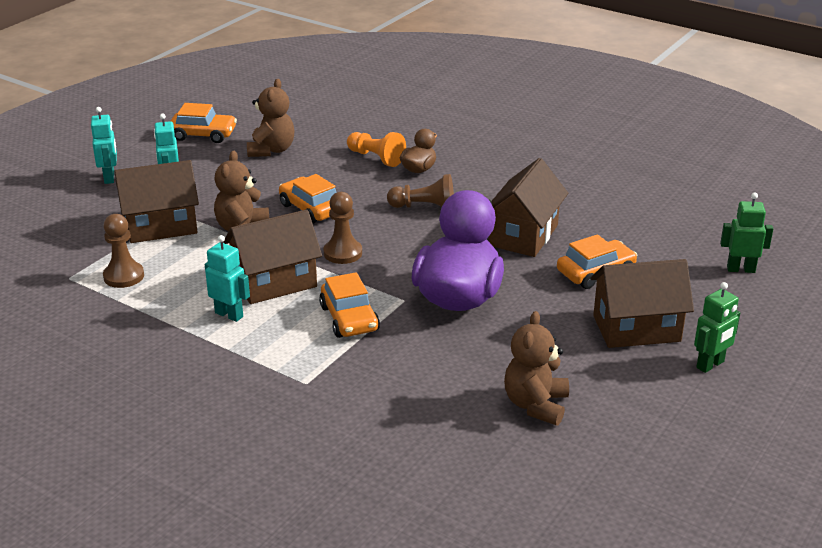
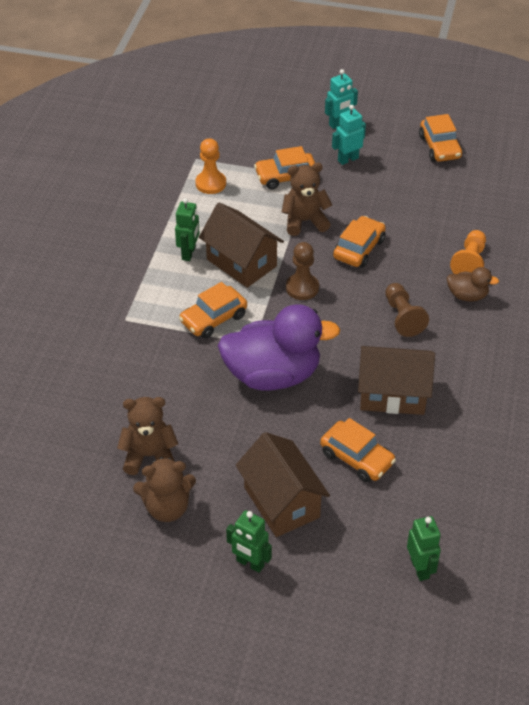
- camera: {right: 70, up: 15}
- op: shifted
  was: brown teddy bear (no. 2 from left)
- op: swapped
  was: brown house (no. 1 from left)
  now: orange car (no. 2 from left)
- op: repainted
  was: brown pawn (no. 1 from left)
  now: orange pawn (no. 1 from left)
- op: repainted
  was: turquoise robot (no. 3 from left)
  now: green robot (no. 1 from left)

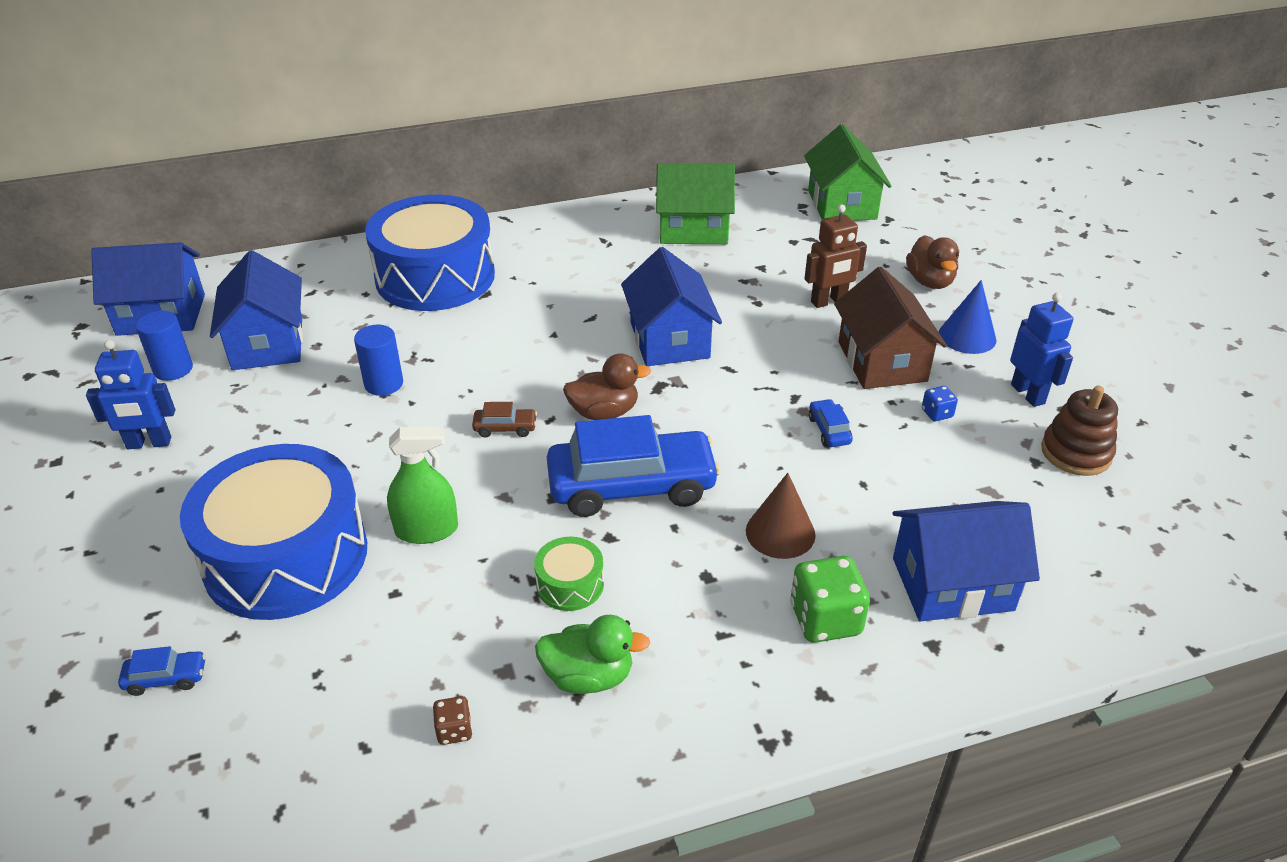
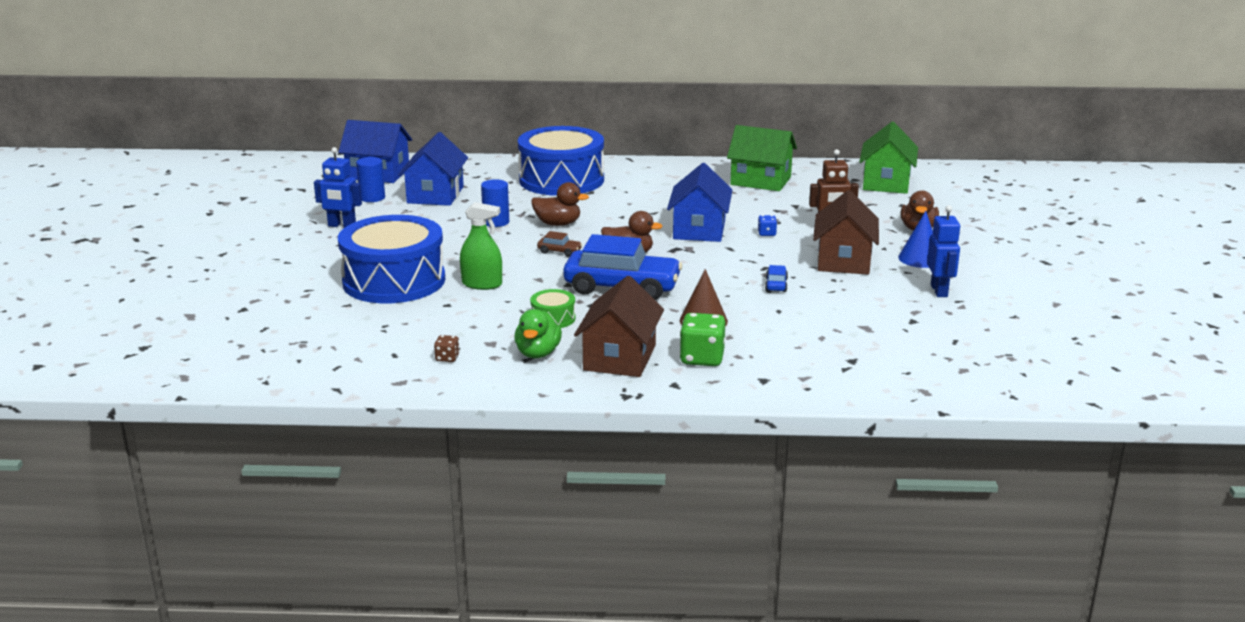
- camera: {right: 20, up: -15}
- op: gone
  was: blue car (no. 1 from left)
- op: gone
  was: blue house (no. 4 from left)
- op: gone
  was: brown stacking toy
- op: new
  now: brown duck (no. 1 from left)
- op: new
  now: brown house (no. 1 from left)
- op: shifted
  was: blue dice
- op: rotated
  was: green duck
  clockwise: 75

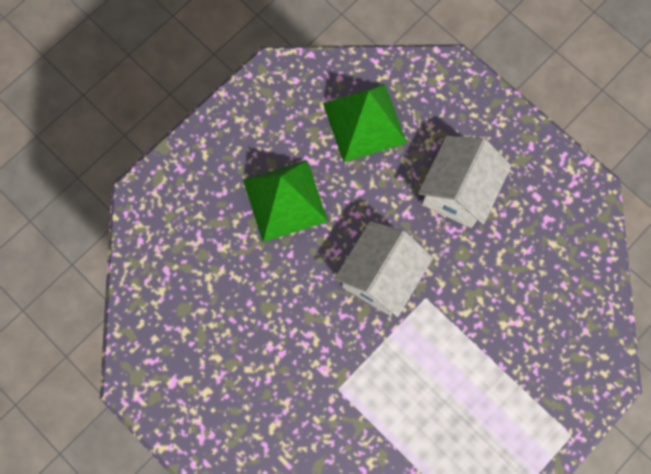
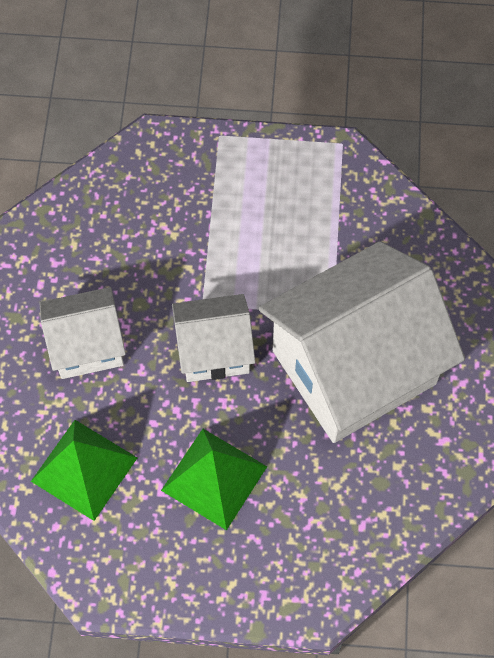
- camera: {right: -130, up: -10}
- op: new
  now: white house (no. 3 from left)

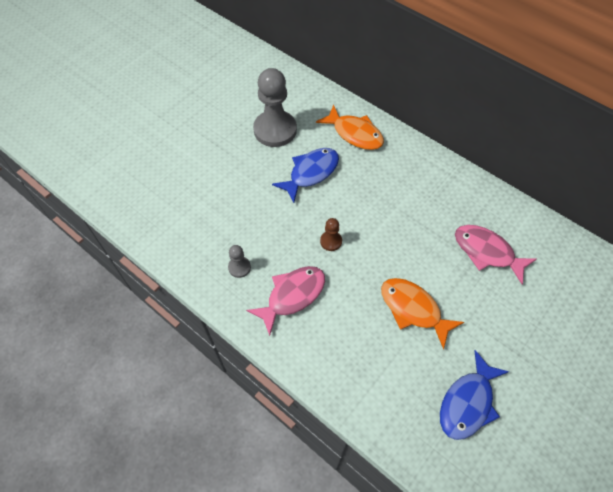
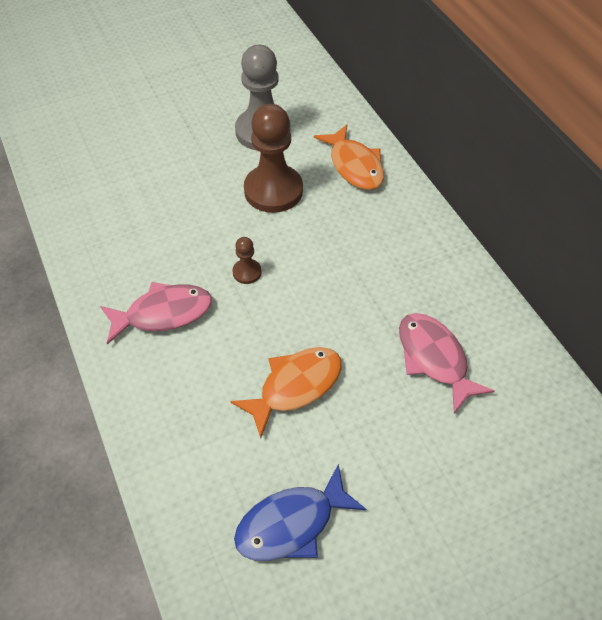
- camera: {right: 25, up: -5}
- op: gone
  was: grey pawn (no. 1 from left)
- op: swapped
  was: blue fish (no. 1 from left)
  now: brown pawn (no. 2 from left)
- op: rotated
  was: orange fish (no. 2 from left in the first image)
  clockwise: 75

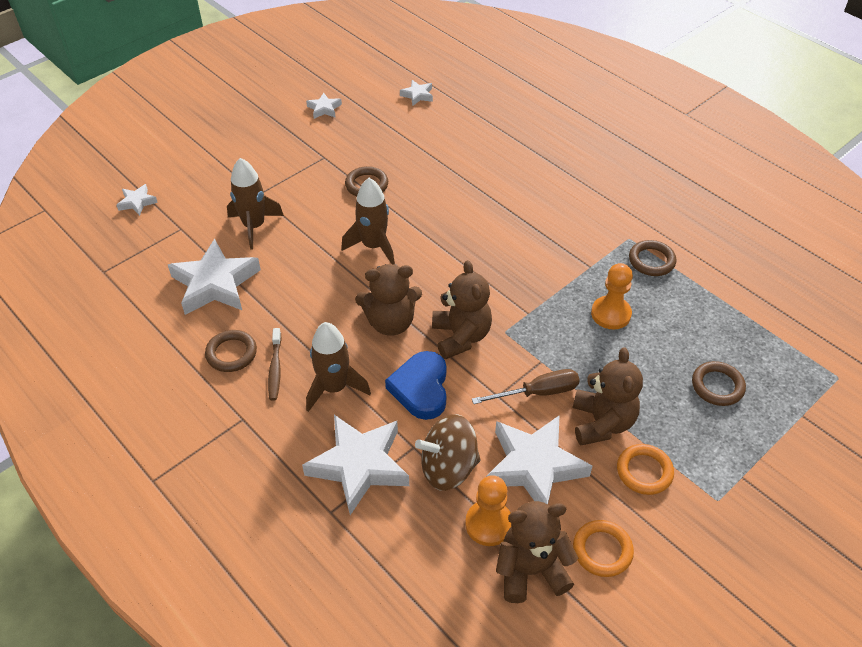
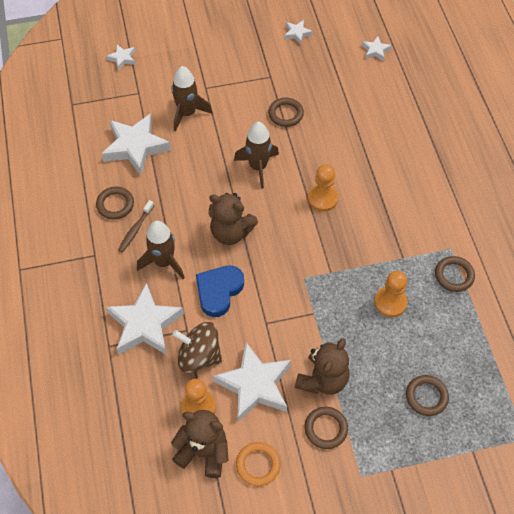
- camera: {right: 30, up: 10}
- op: gone
  was: brown teddy bear (no. 2 from left)
- op: gone
  was: brown screwdriver
- op: new
  now: orange pawn (no. 2 from left)
- op: repainted
  was: orange ring (no. 2 from left)
  now: brown ring (no. 3 from left)

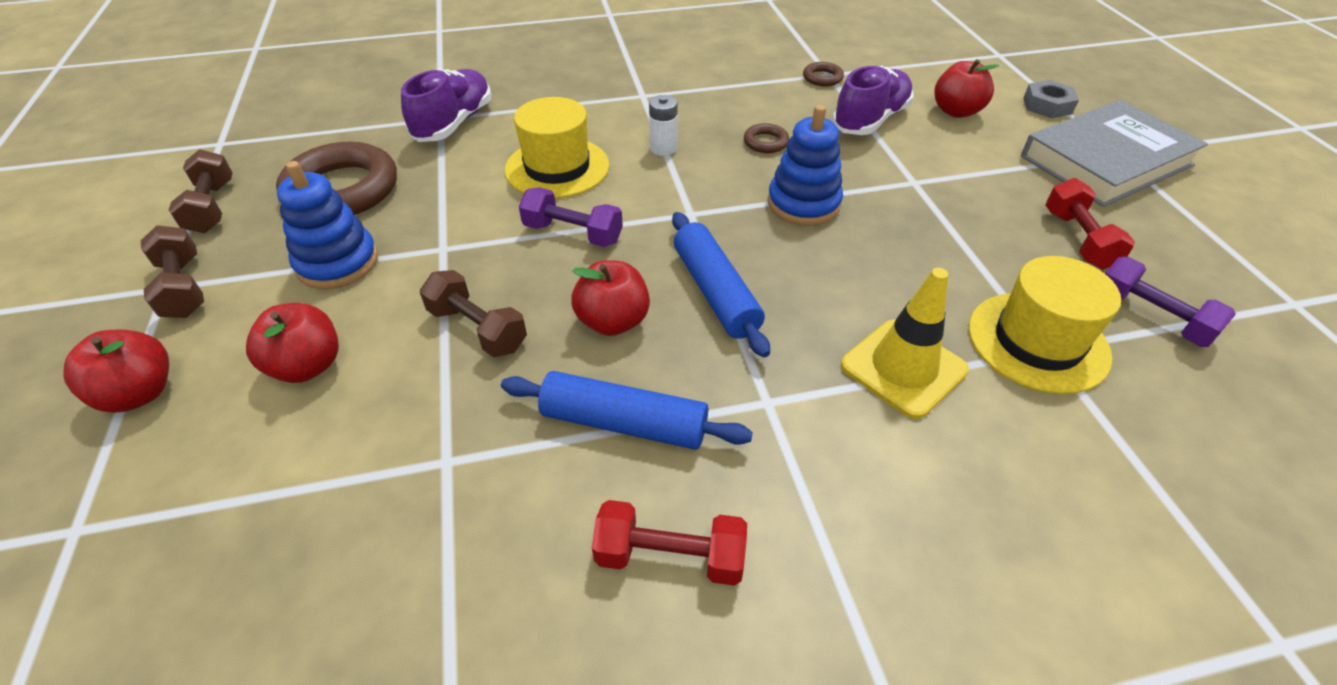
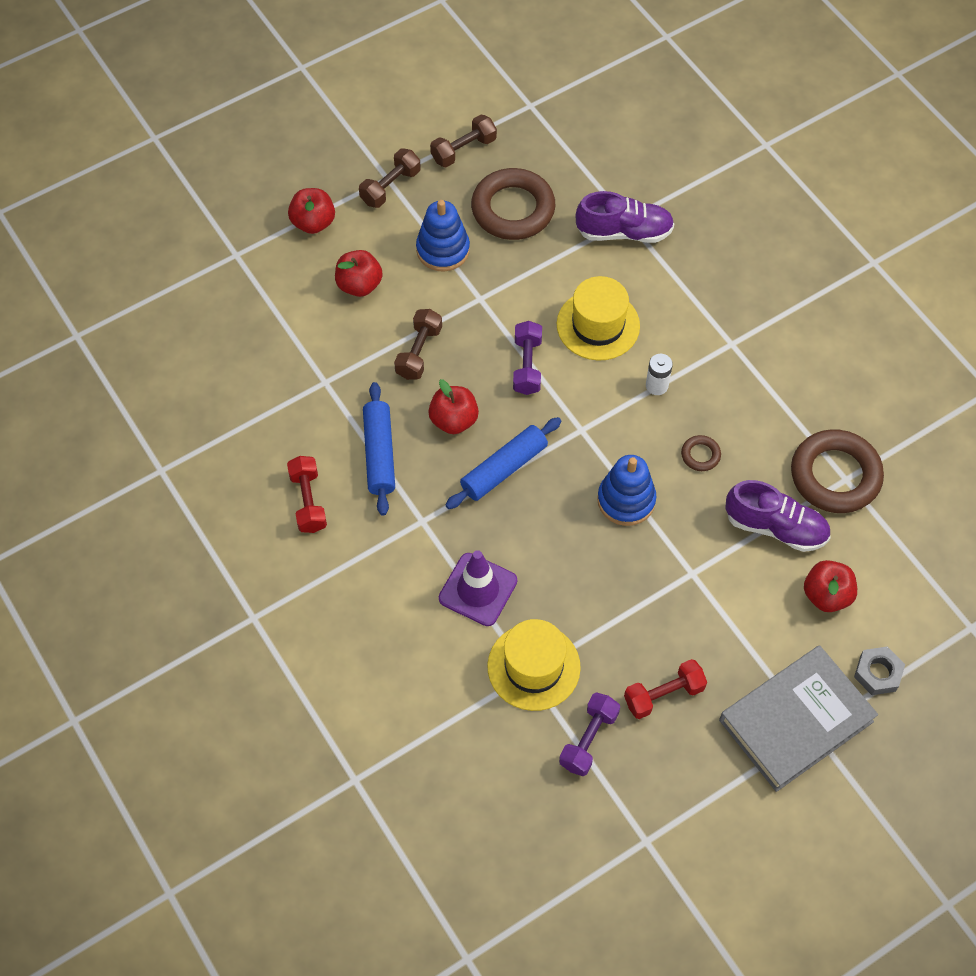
- camera: {right: 70, up: 15}
- op: repainted
  was: yellow traffic cone
  now: purple traffic cone
- op: rotated
  was: grey book
  clockwise: -75
- op: scaled
  was: brown ring (no. 3 from left)
  ratio: 2.29

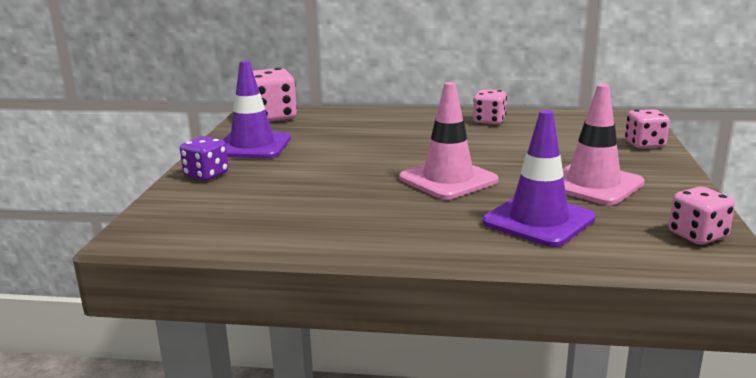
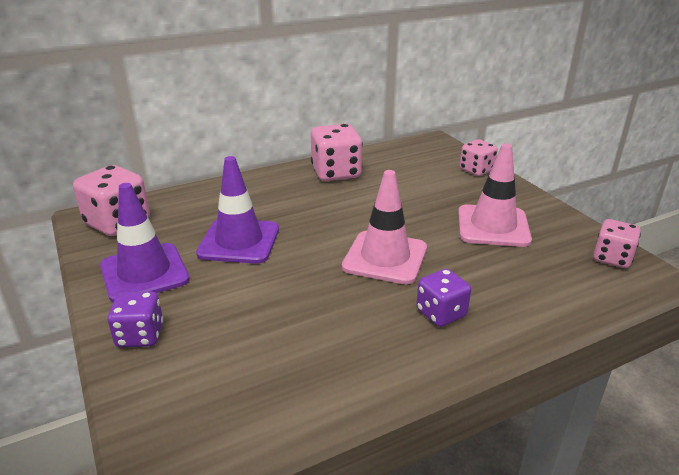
- camera: {right: -35, up: 10}
- op: new
  now: purple dice (no. 2 from left)
- op: shifted
  was: purple traffic cone (no. 2 from left)
- op: scaled
  was: pink dice (no. 2 from left)
  ratio: 1.6

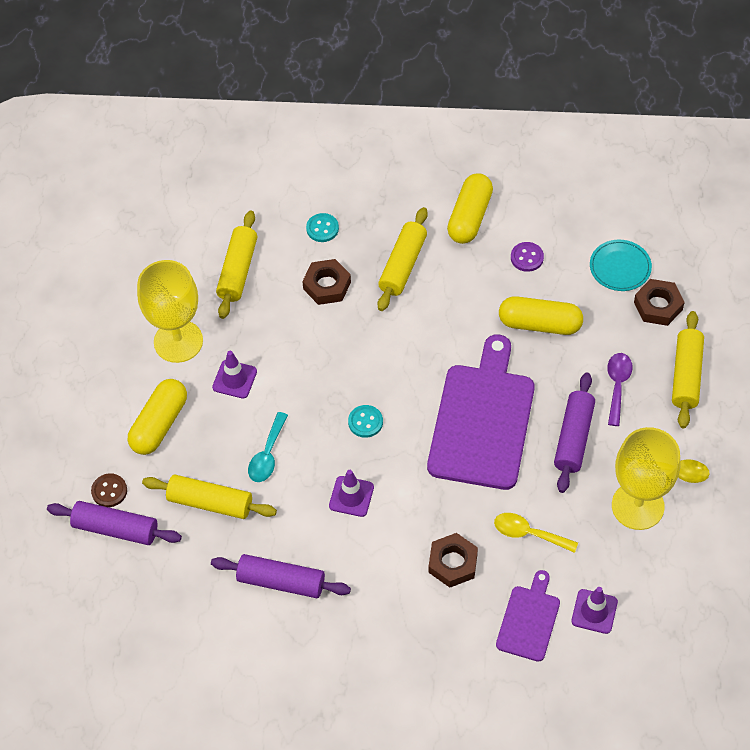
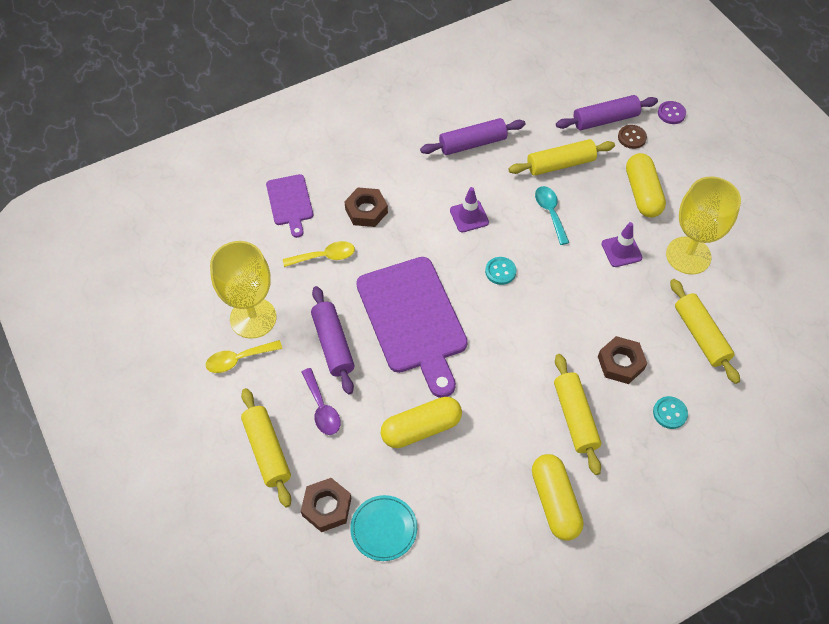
- camera: {right: 145, up: 0}
- op: gone
  was: purple traffic cone (no. 3 from left)
- op: shifted
  was: purple button

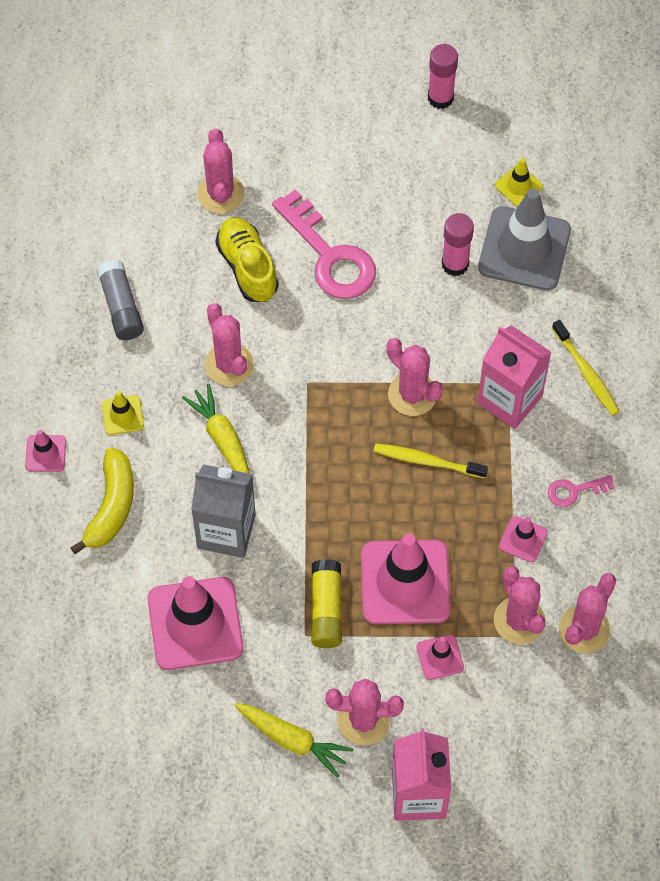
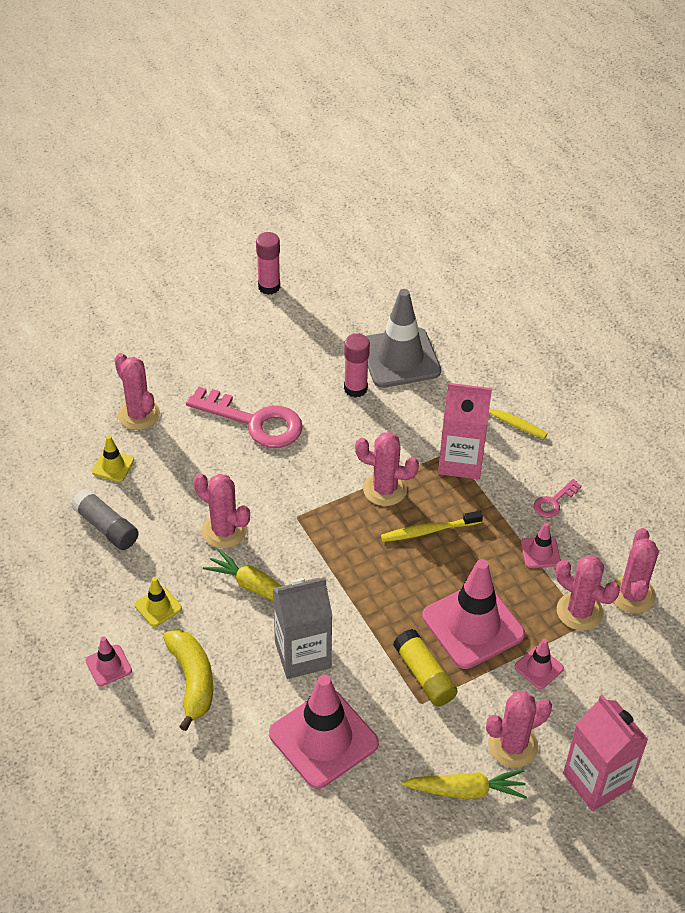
- camera: {right: -30, up: -15}
- op: gone
  was: yellow shoe
- op: shifted
  was: yellow traffic cone (no. 2 from left in the first image)
  now: yellow traffic cone (no. 1 from left)

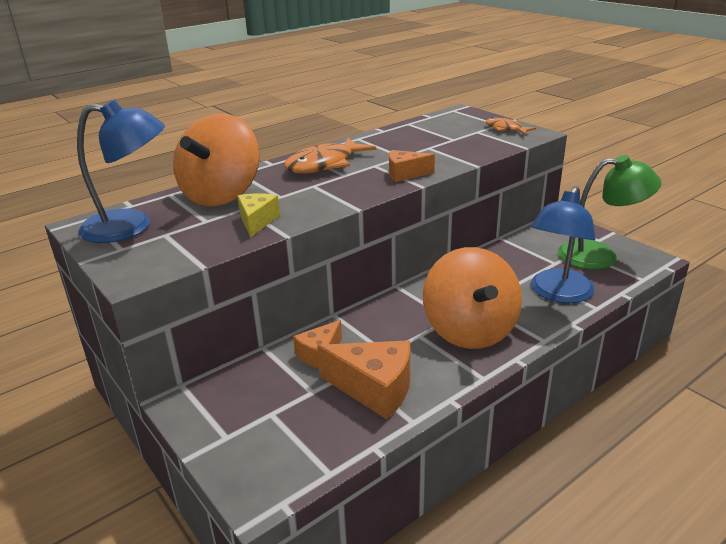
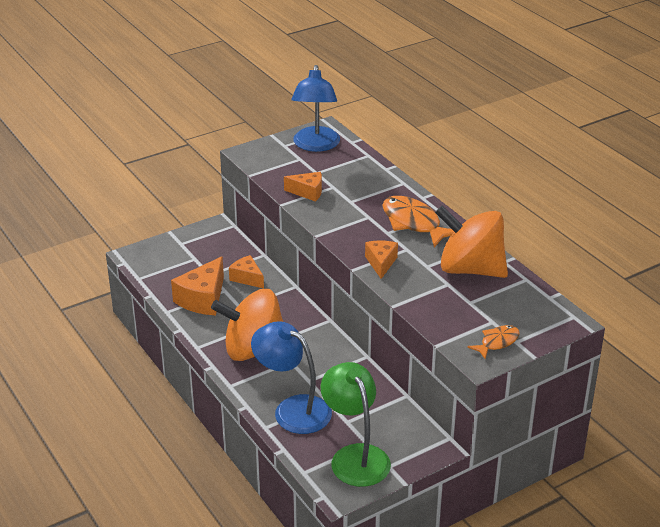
- camera: {right: 95, up: 5}
- op: shifted
  was: orange spinning top (no. 1 from left in the first image)
  now: orange spinning top (no. 2 from left)
- op: repainted
  was: yellow cheese
  now: orange cheese (no. 3 from left)
- op: rotated
  was: green lamp
  clockwise: 150

